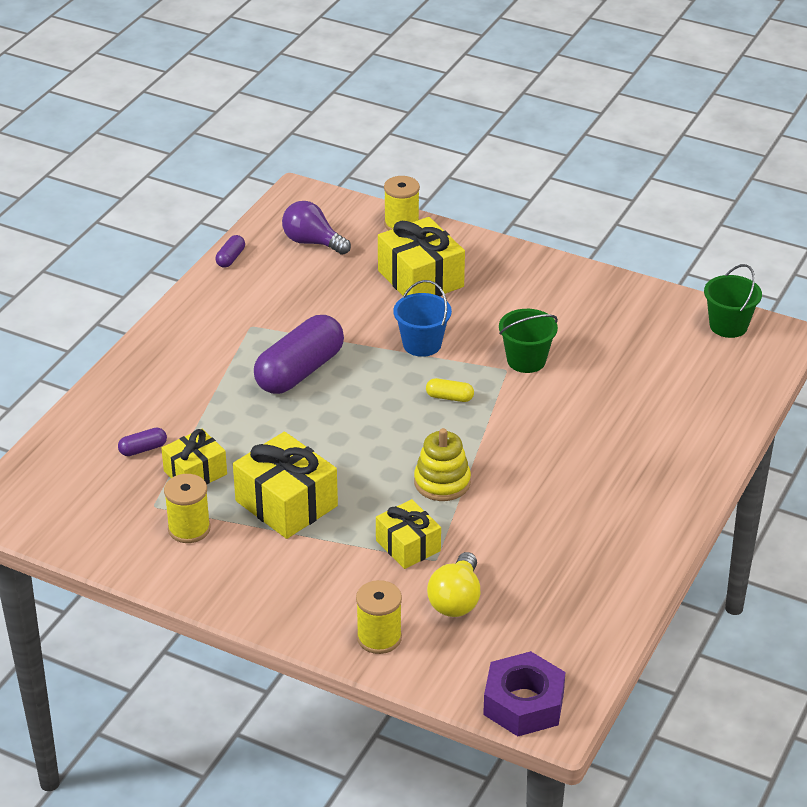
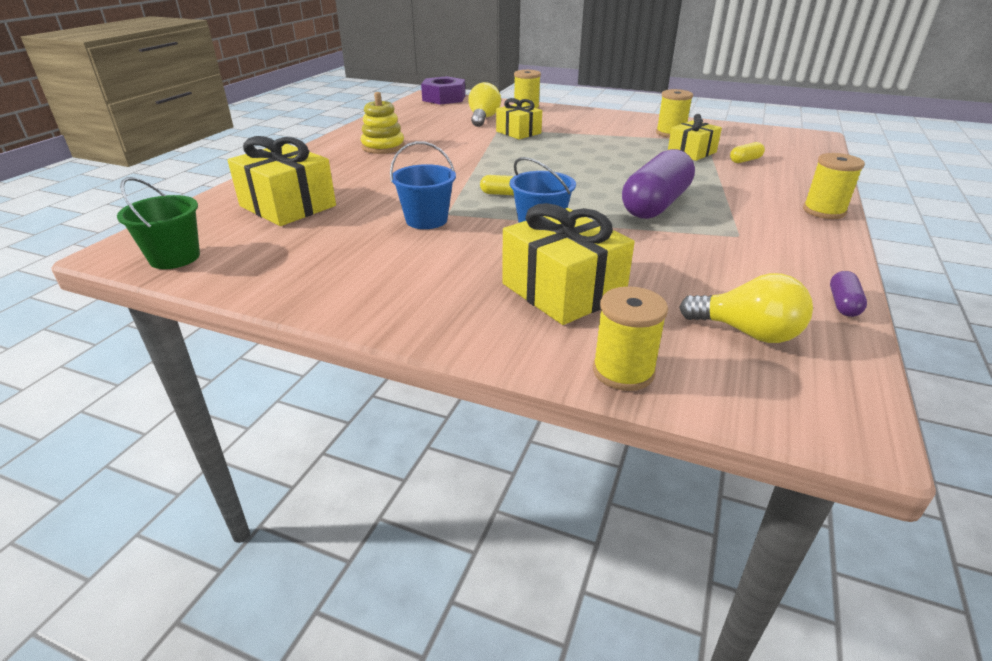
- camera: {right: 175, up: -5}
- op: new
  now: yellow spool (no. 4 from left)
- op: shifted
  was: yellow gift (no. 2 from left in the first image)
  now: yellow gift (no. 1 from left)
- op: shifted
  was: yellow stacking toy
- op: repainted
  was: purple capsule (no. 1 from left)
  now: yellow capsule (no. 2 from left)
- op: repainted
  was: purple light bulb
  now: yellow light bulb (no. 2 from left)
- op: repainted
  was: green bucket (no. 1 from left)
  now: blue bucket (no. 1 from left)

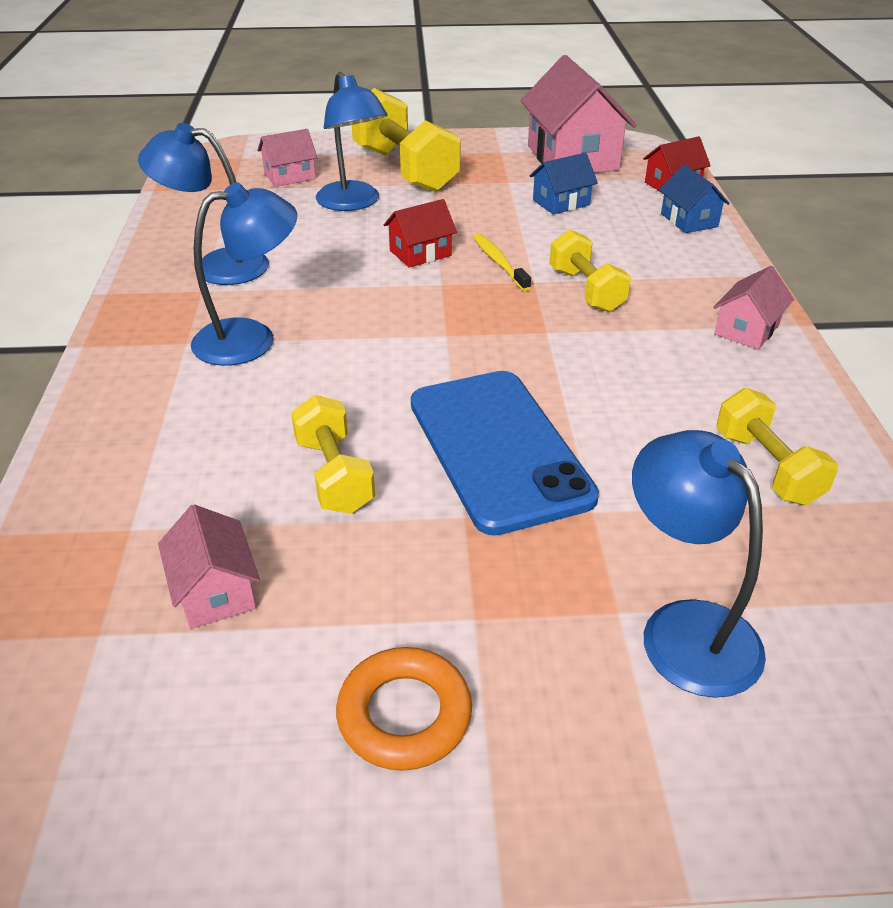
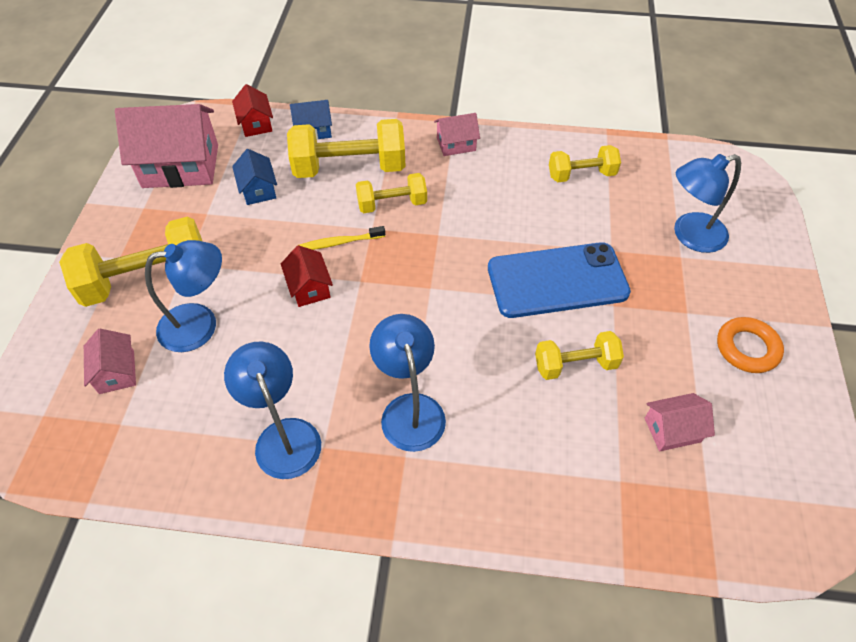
- camera: {right: -80, up: 15}
- op: new
  now: yellow dumbbell (no. 2 from left)
- op: rotated
  was: blue lamp (no. 1 from left in the first image)
  clockwise: 135
- op: rotated
  was: pink house (no. 4 from left in the first image)
  clockwise: -60

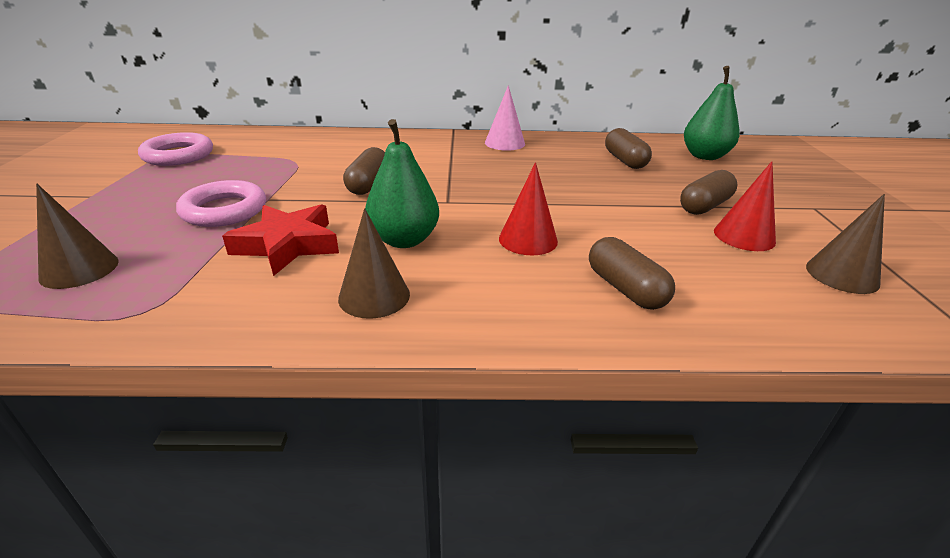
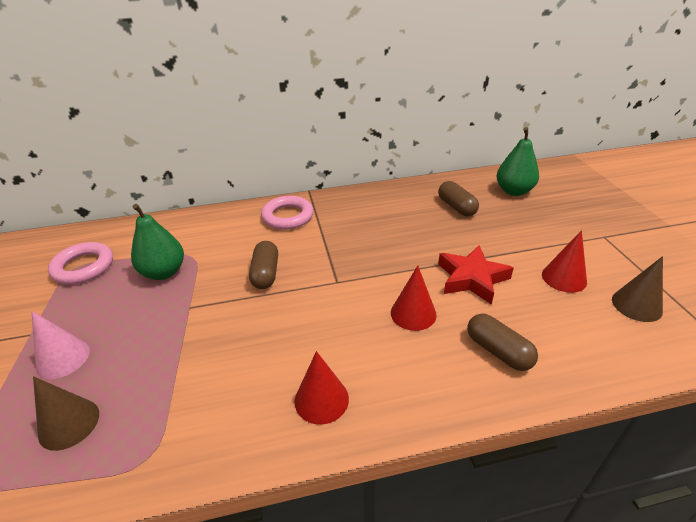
- camera: {right: -10, up: 5}
- op: gone
  was: brown capsule (no. 4 from left)
- op: shifted
  was: pink ring (no. 2 from left)
- op: shifted
  was: red star
- op: shifted
  was: green pear (no. 1 from left)
- op: shifted
  was: pink cone
- op: repainted
  was: brown cone (no. 2 from left)
  now: red cone (no. 1 from left)

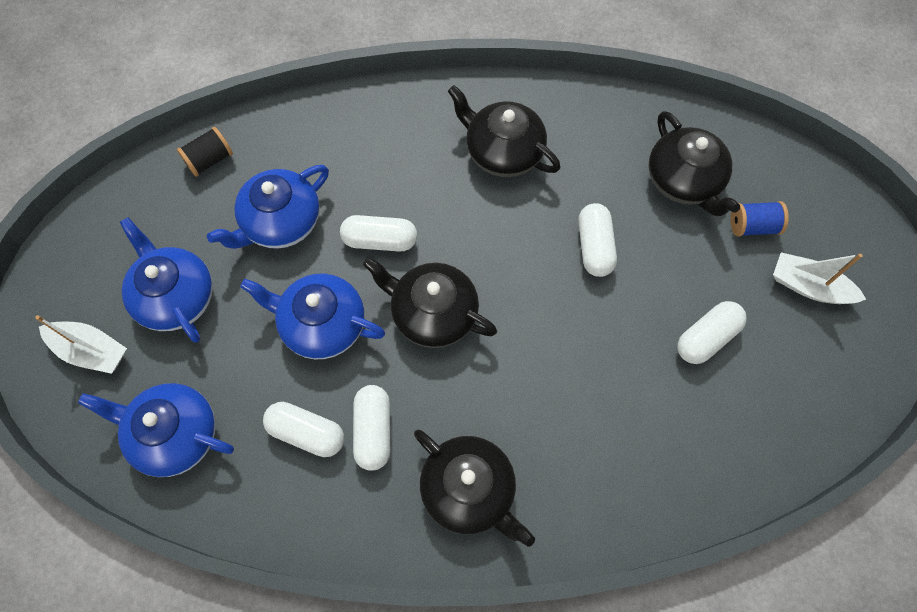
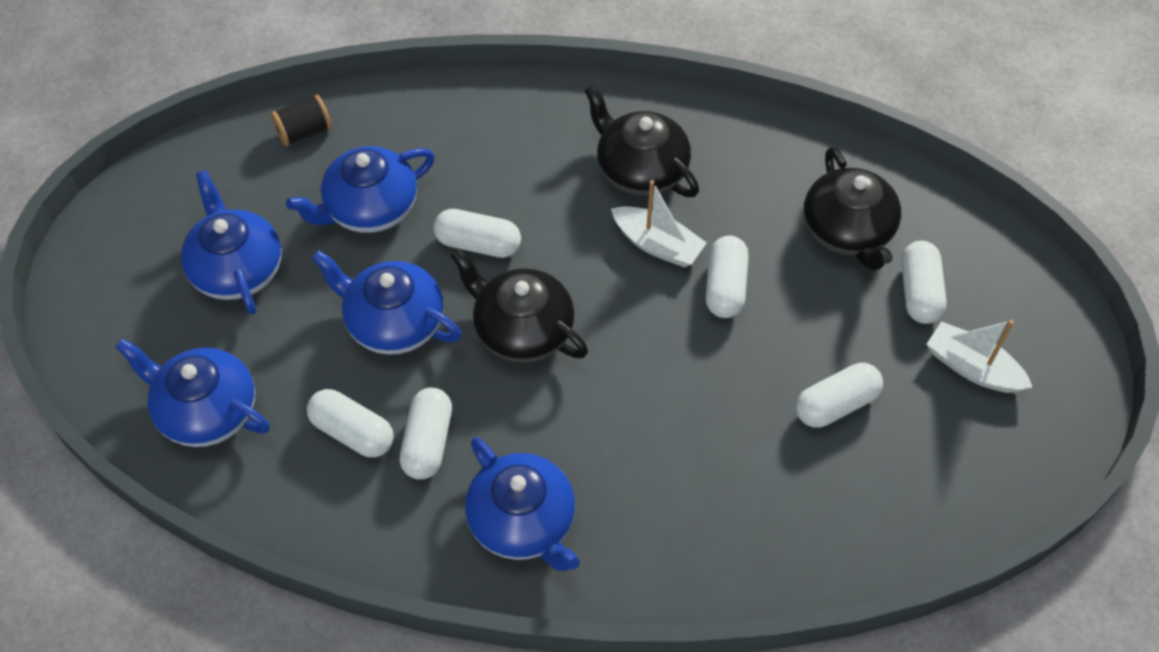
- camera: {right: 10, up: -10}
- op: shifted
  was: white boat (no. 1 from left)
- op: swapped
  was: blue spool
  now: white capsule (no. 6 from left)
- op: repainted
  was: black teapot (no. 2 from left)
  now: blue teapot (no. 5 from left)

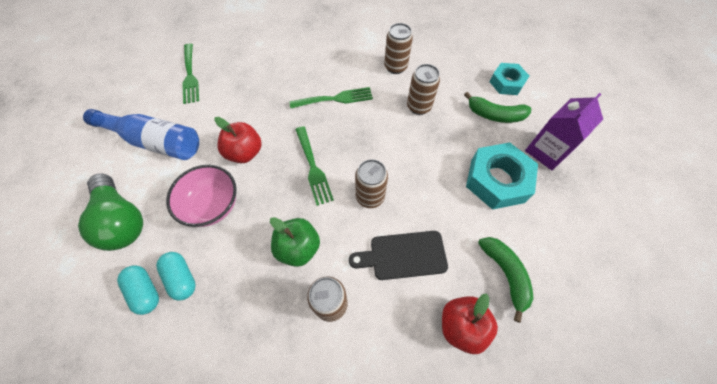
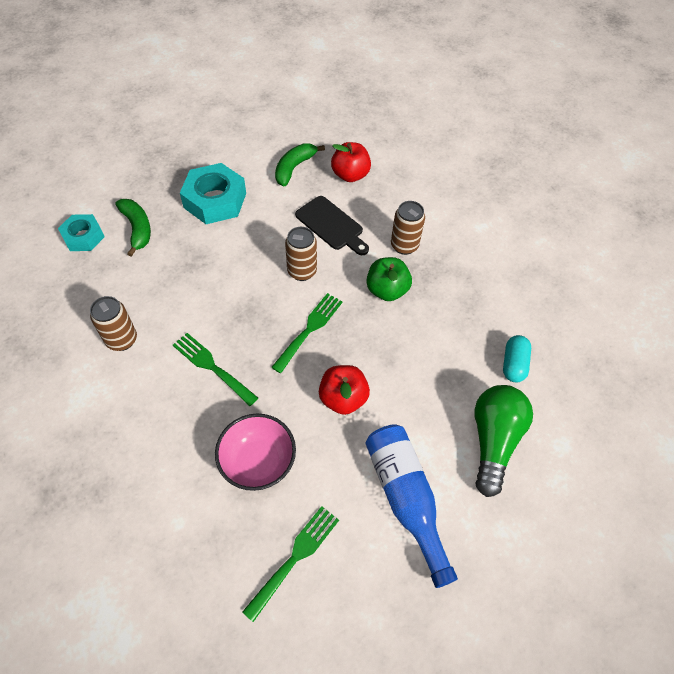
- camera: {right: -130, up: -5}
- op: gone
  was: turquoise capsule (no. 2 from left)
- op: gone
  was: brown can (no. 4 from left)
- op: gone
  was: purple carton
- op: shifted
  was: pink bowl

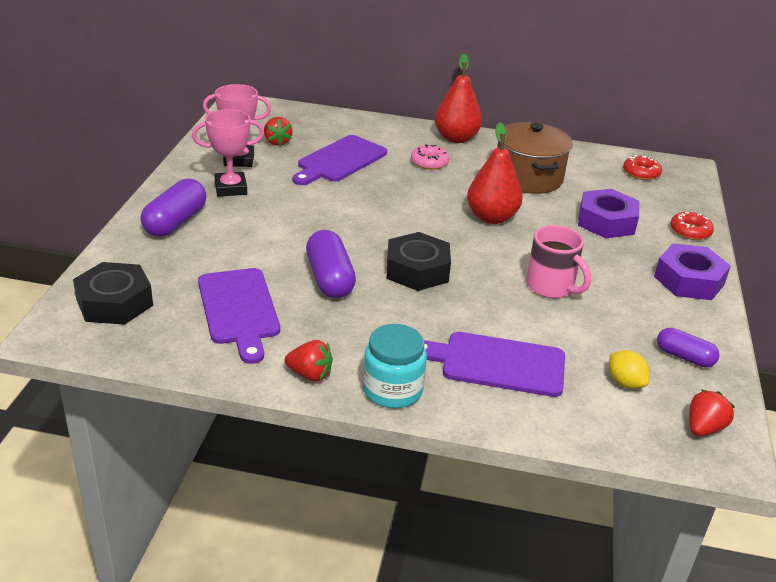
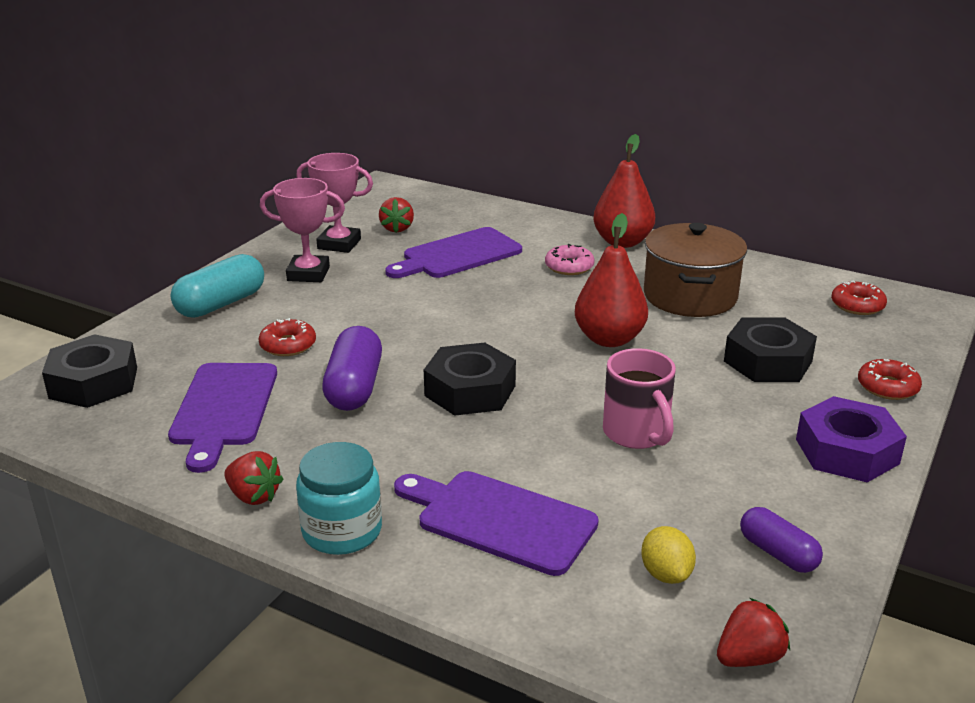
- camera: {right: 20, up: -5}
- op: new
  now: red donut (no. 1 from left)
- op: repainted
  was: purple capsule (no. 1 from left)
  now: turquoise capsule
- op: repainted
  was: purple nut (no. 1 from left)
  now: black nut (no. 3 from left)

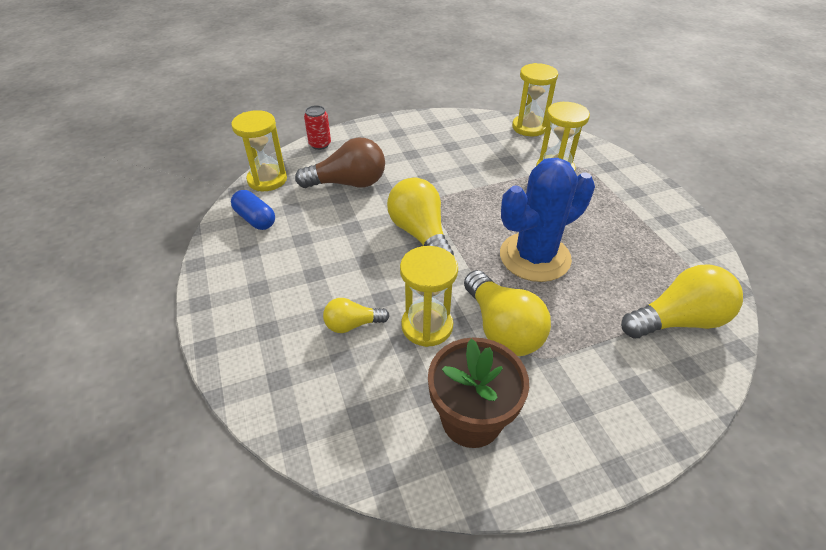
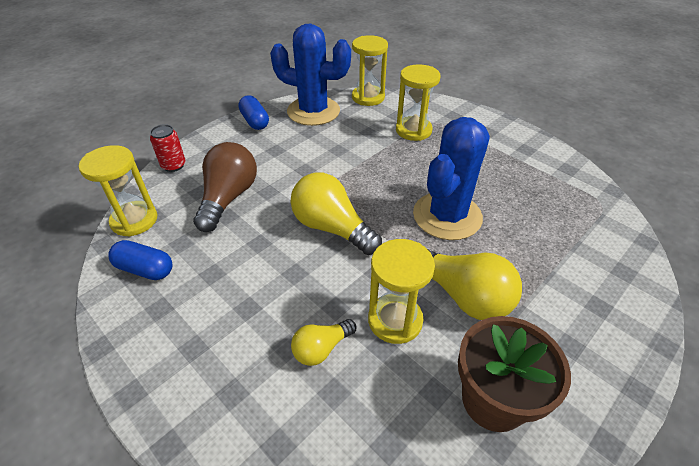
- camera: {right: -25, up: 0}
- op: gone
  was: yellow light bulb (no. 4 from left)
- op: new
  now: blue capsule (no. 2 from left)
- op: new
  now: blue cactus (no. 1 from left)
- op: rotated
  was: brown light bulb
  clockwise: -45

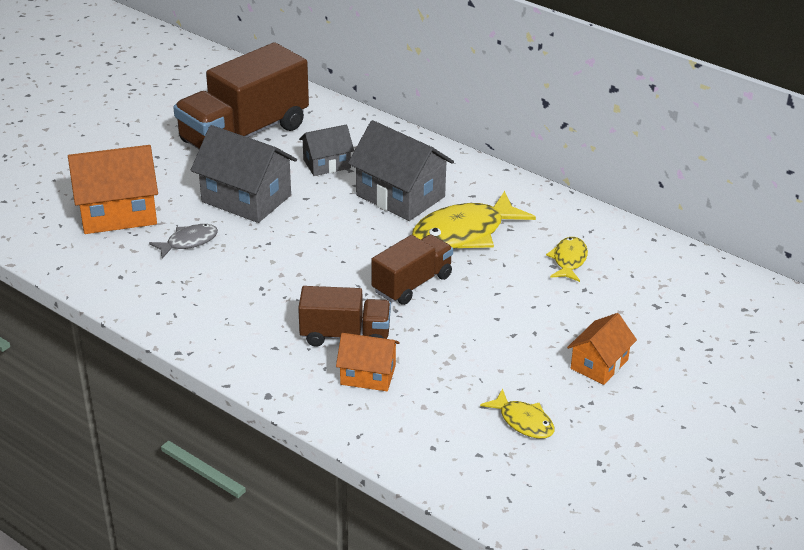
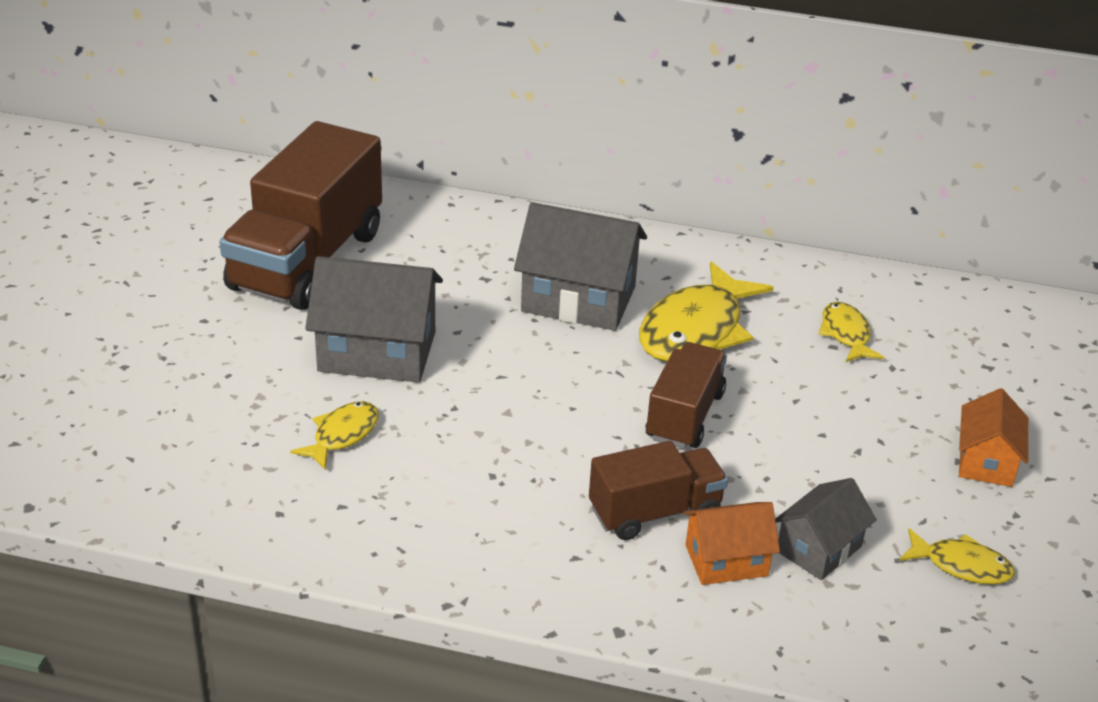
- camera: {right: -25, up: 0}
- op: gone
  was: orange house (no. 1 from left)
- op: shifted
  was: grey house (no. 2 from left in the first image)
  now: grey house (no. 3 from left)
- op: repainted
  was: grey fish
  now: yellow fish (no. 1 from left)

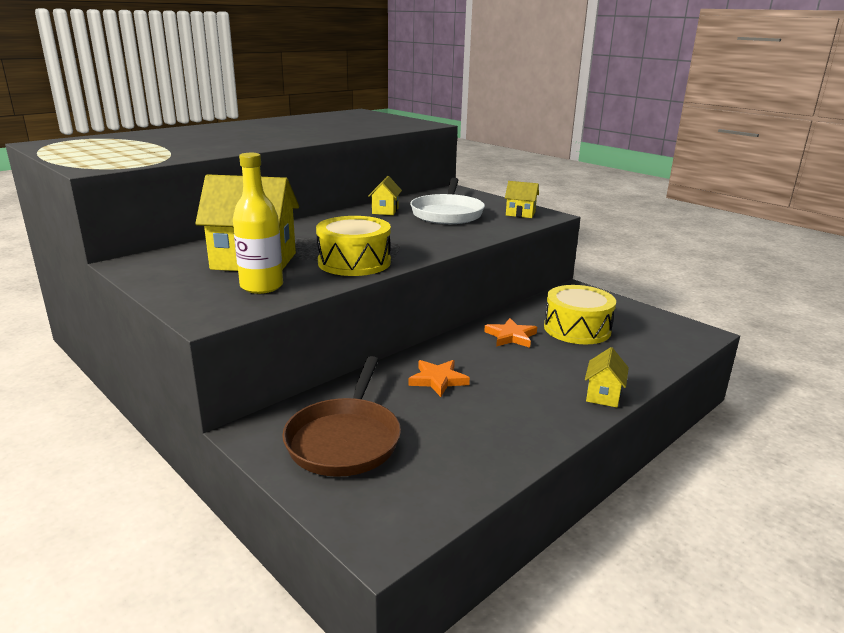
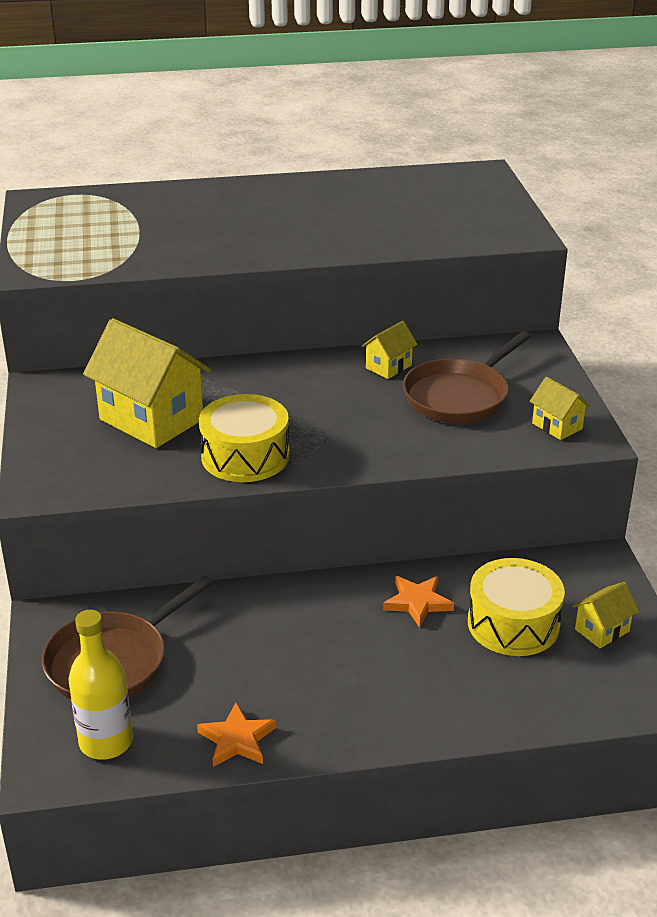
- camera: {right: 35, up: 10}
- op: shifted
  was: yellow bottle
- op: shifted
  was: orange star (no. 1 from left)
- op: shifted
  was: yellow house (no. 4 from left)
- op: repainted
  was: white pan
  now: brown pan (no. 2 from left)

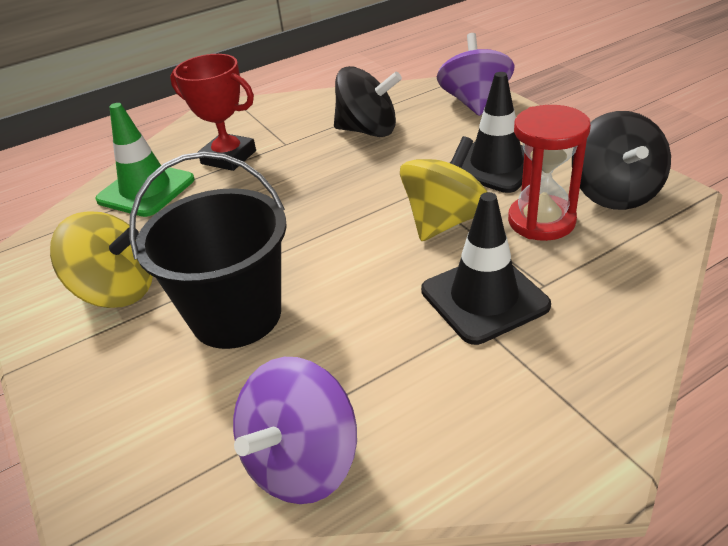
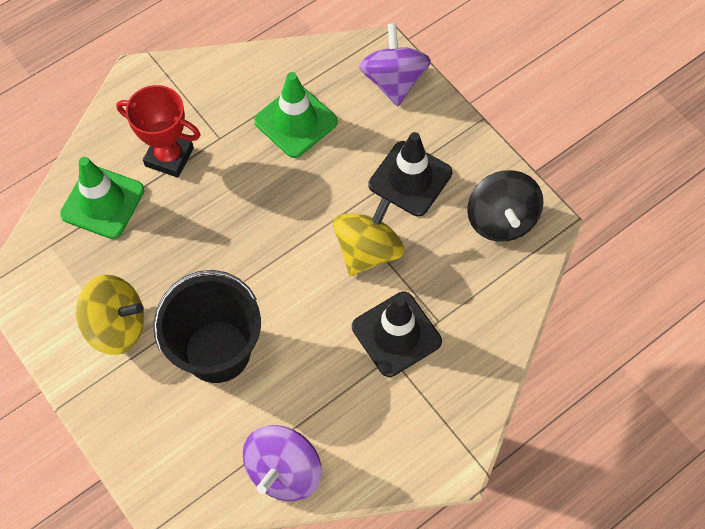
- camera: {right: -10, up: 25}
- op: gone
  was: red hourglass
- op: swapped
  was: black spinning top (no. 1 from left)
  now: green traffic cone (no. 2 from left)

